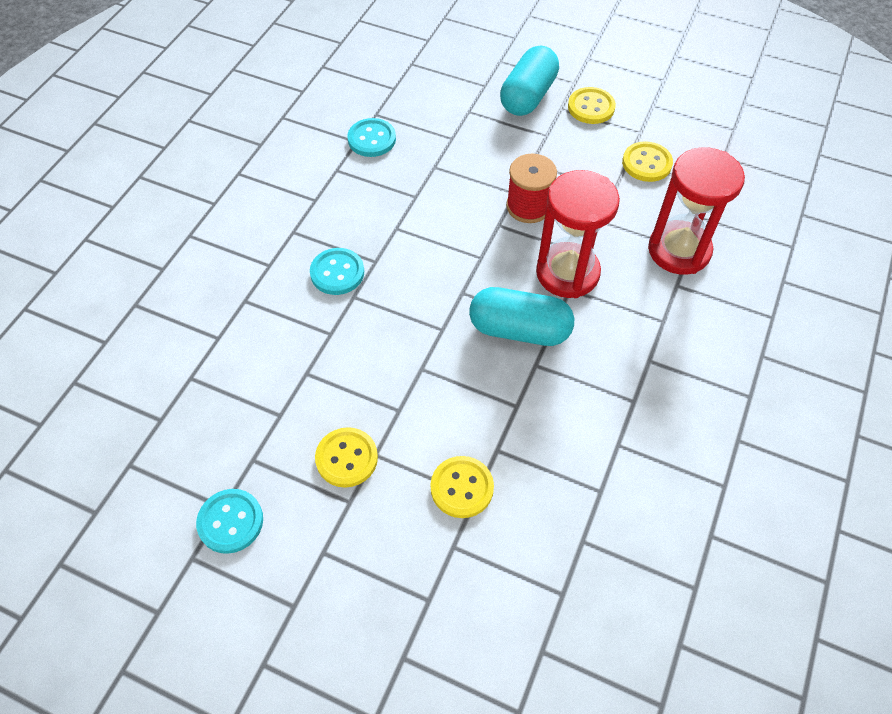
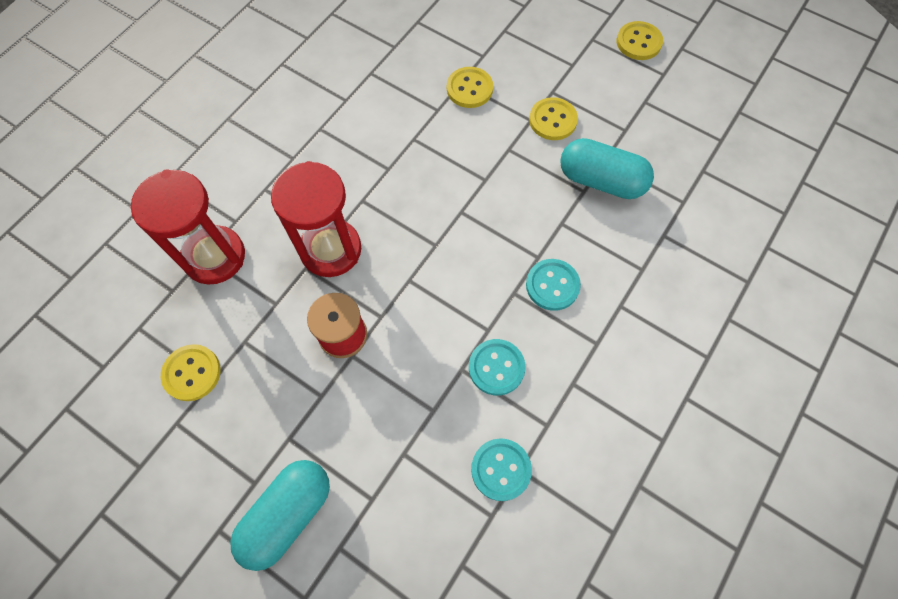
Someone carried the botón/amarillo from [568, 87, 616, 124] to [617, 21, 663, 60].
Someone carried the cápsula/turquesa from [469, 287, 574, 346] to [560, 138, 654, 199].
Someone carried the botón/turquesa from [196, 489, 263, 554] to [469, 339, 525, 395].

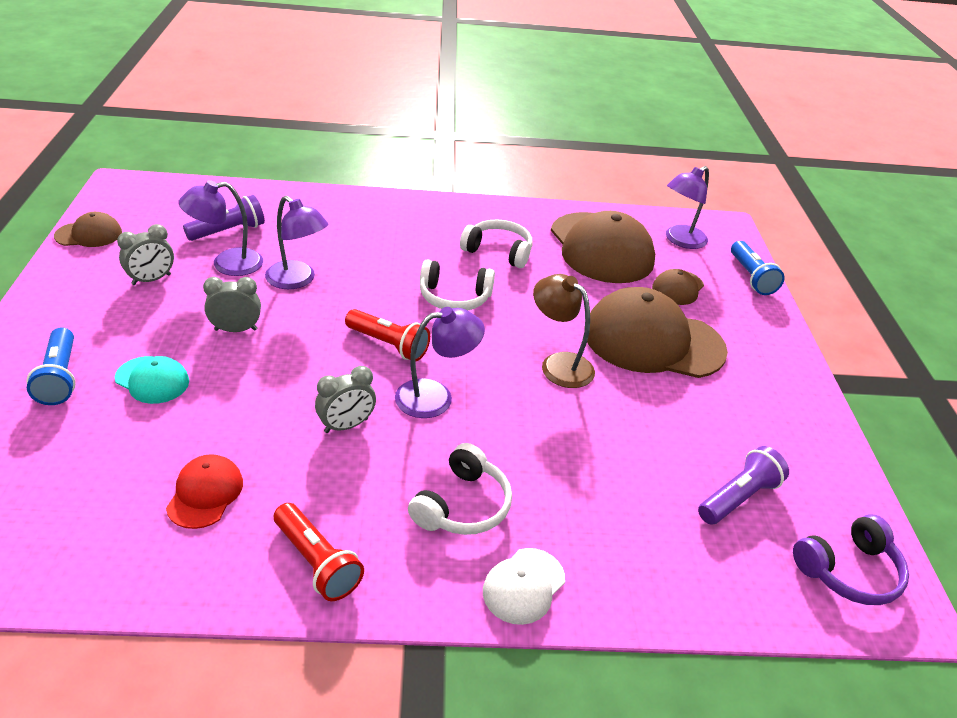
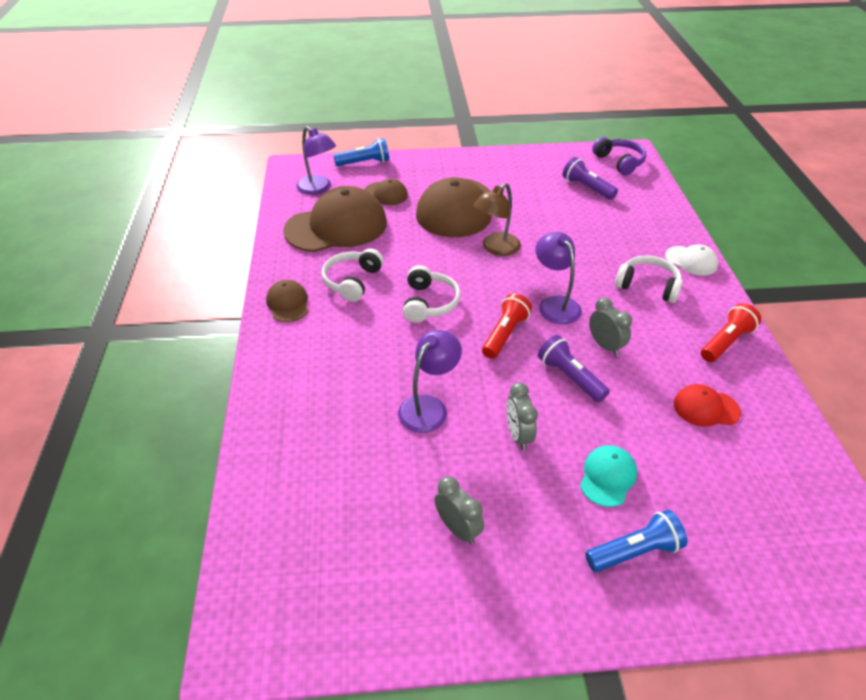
Someone took away the lámpara/morado at [178, 180, 263, 276].
Someone carried the lámpara de mano/morado from [183, 195, 265, 241] to [538, 335, 610, 402].
Someone carried the gorra/marrón from [54, 212, 122, 247] to [266, 280, 308, 322].

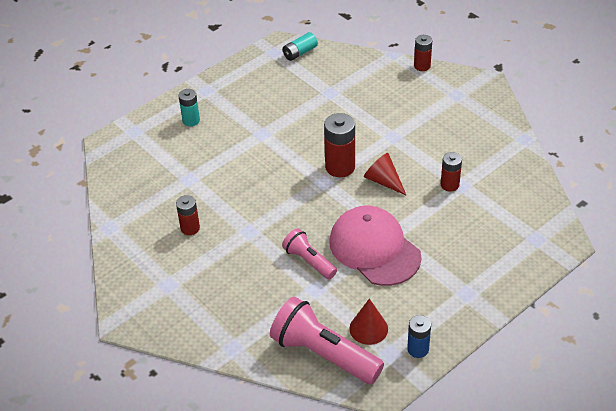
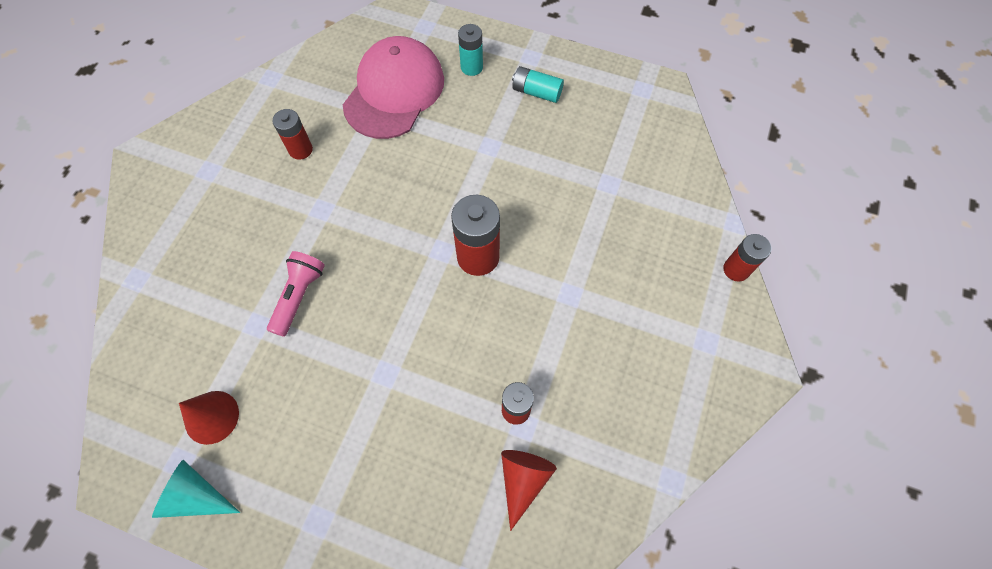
Someone carried the pila/turquesa from [283, 32, 318, 61] to [512, 66, 564, 103].
Someone carried the cono/rojo from [364, 153, 407, 196] to [501, 450, 557, 531].
Someone carried the gorra/rosa from [329, 205, 421, 286] to [343, 36, 444, 139].
Someone took away the lámpara de mano/rosa at [270, 296, 384, 384].
Someone swapped the pila/azul at [407, 315, 431, 358] for the cono/turquesa at [152, 460, 240, 518].

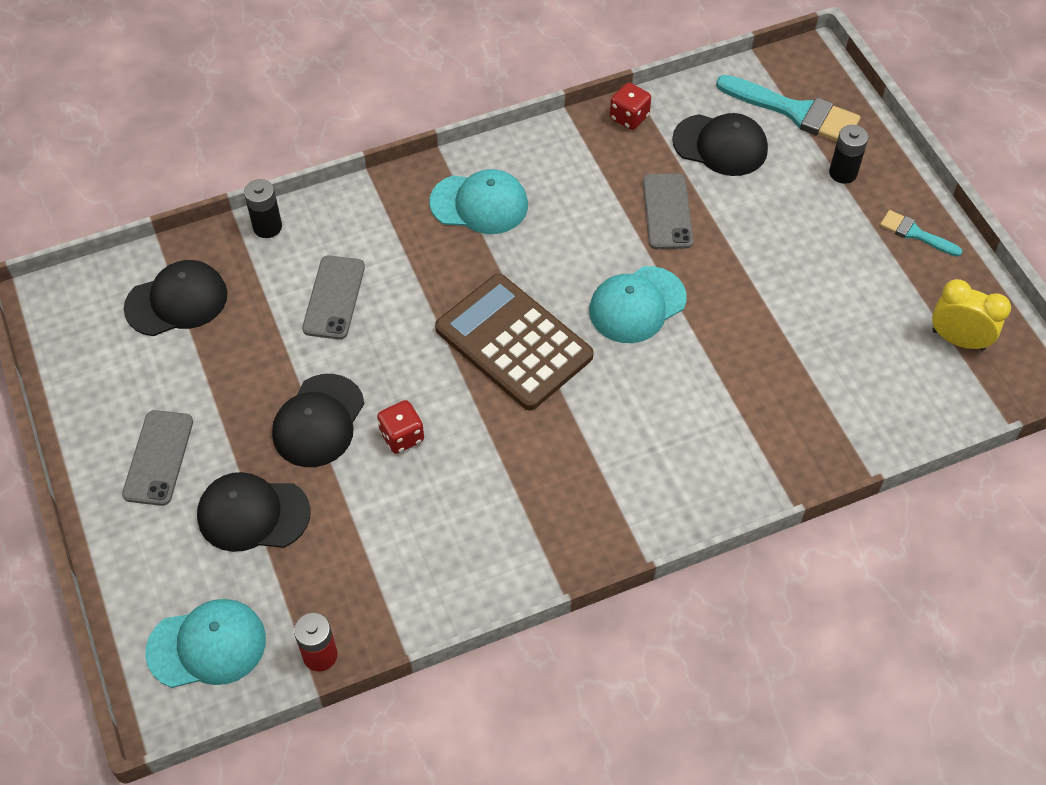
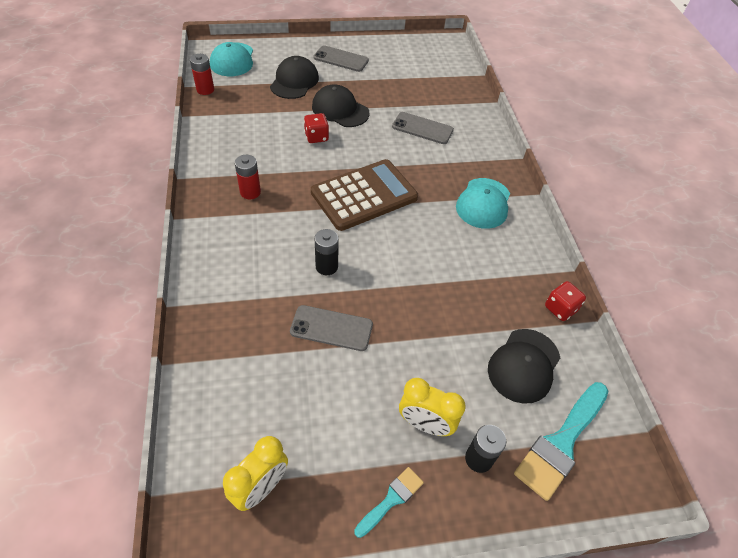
Someone carried the móvil/gris from [643, 173, 693, 249] to [290, 305, 373, 351].
Someone carried the pila/negro from [244, 179, 282, 238] to [315, 229, 339, 275].
Someone took away the gorra/negro at [124, 260, 228, 336].
Someone took away the gorra/turquesa at [589, 266, 687, 343].
Someone put down the pila/rojo at [235, 155, 261, 199].
Someone put down the despertador/amarillo at [399, 378, 466, 436].

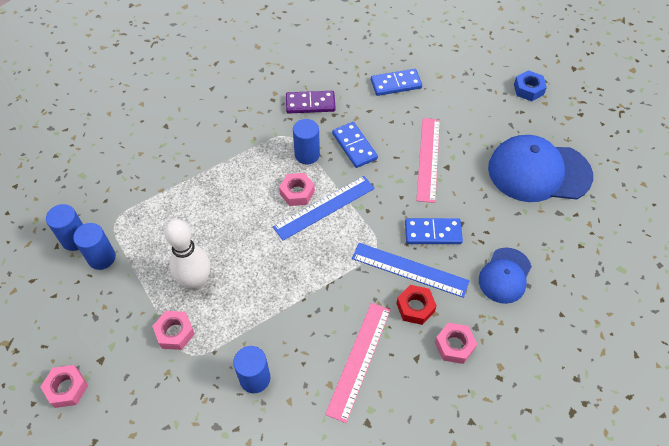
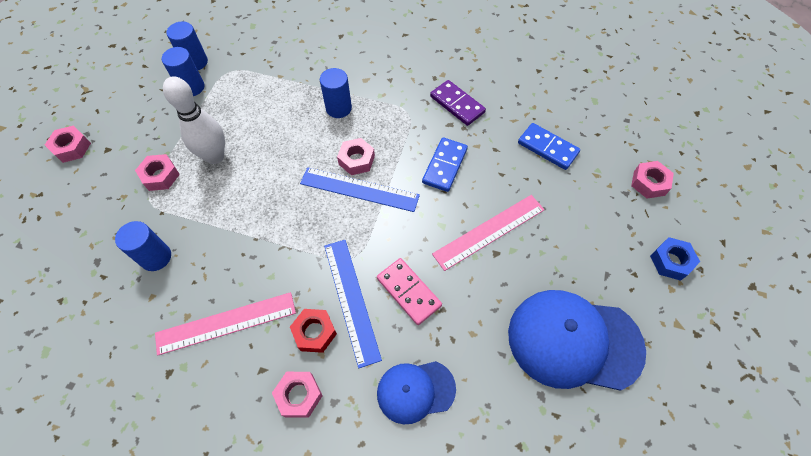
Someone carried the cilindro/azul from [293, 119, 320, 164] to [320, 68, 352, 118].
Someone rotated the gorra/azul at [488, 135, 593, 202] by 45 degrees counterclockwise.
Someone repainted the ficha de dominó/azul at [405, 218, 463, 244], which became the ficha de dominó/rosa at [377, 258, 442, 325].
Someone put down the tuerca/rosa at [631, 161, 674, 199].

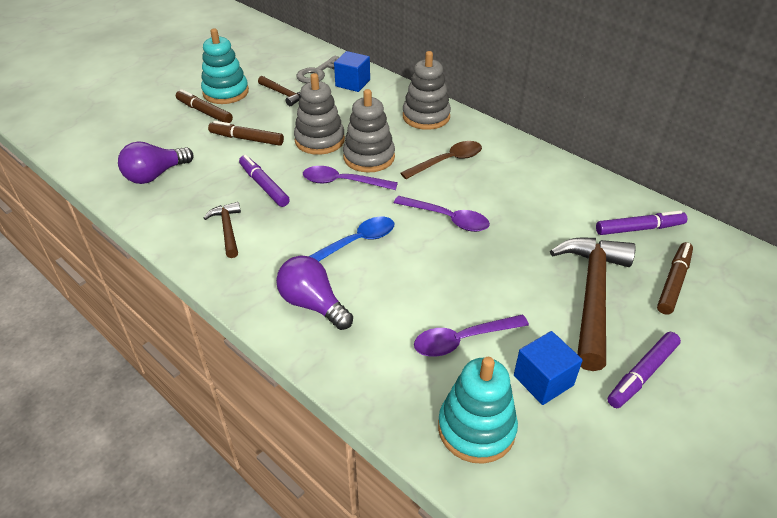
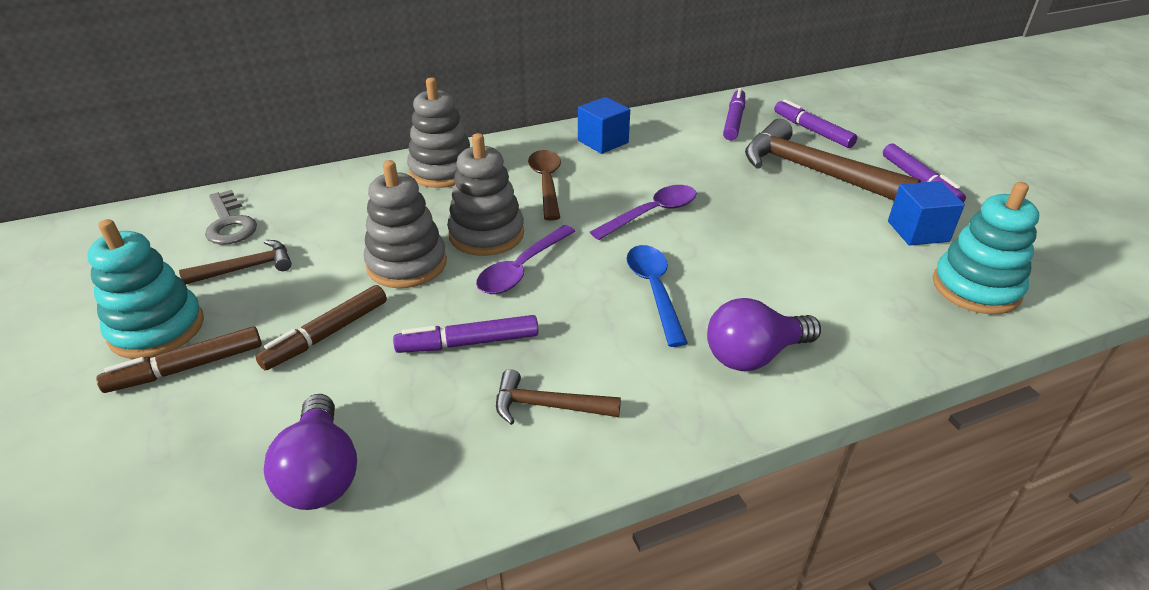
Someone carried the cubo/azul from [334, 51, 370, 92] to [578, 97, 630, 154].
Someone repainted the rotulador/marrón at [657, 242, 693, 315], which became the rotulador/morado at [774, 99, 857, 148].
Someone took away the cuchara/morado at [414, 315, 529, 357].

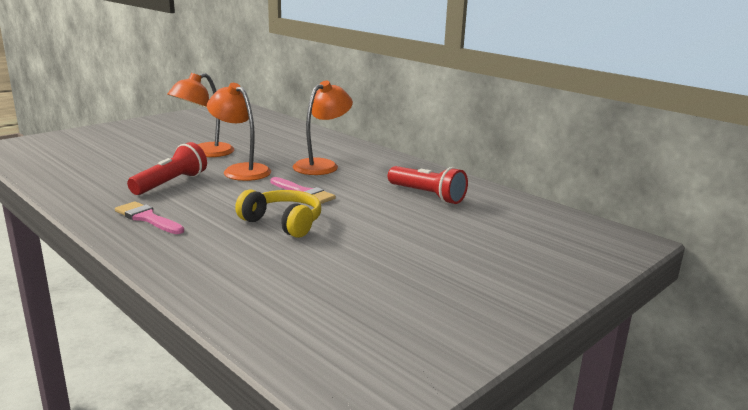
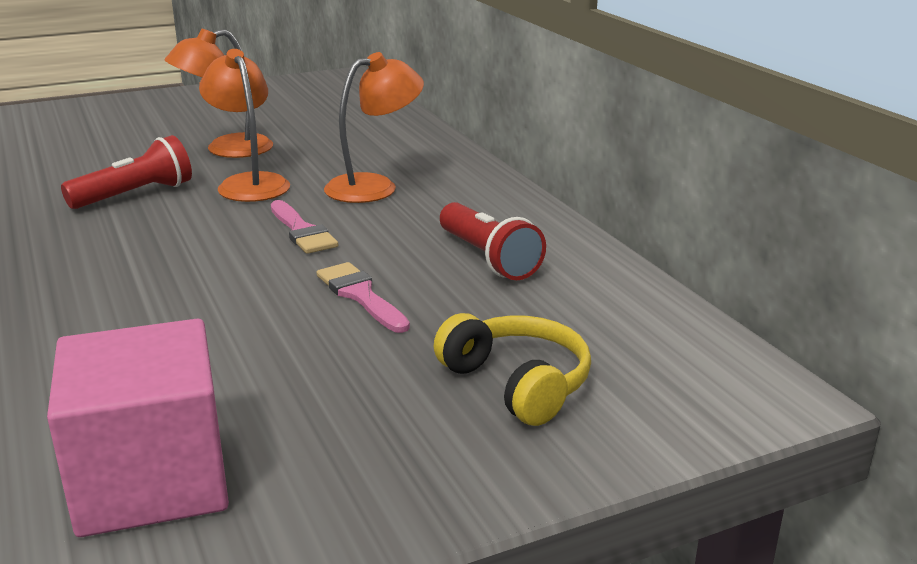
Someone carried the auriculares/amarillo from [235, 190, 321, 238] to [434, 313, 591, 426].
Someone carried the pincel/rosa from [115, 201, 184, 234] to [317, 262, 410, 333].
Someone put down the cubo/rosa at [47, 319, 229, 537].

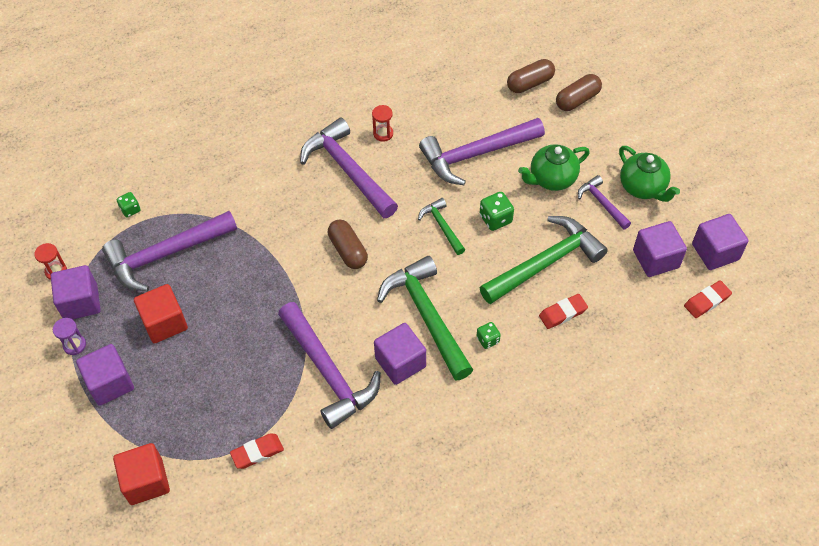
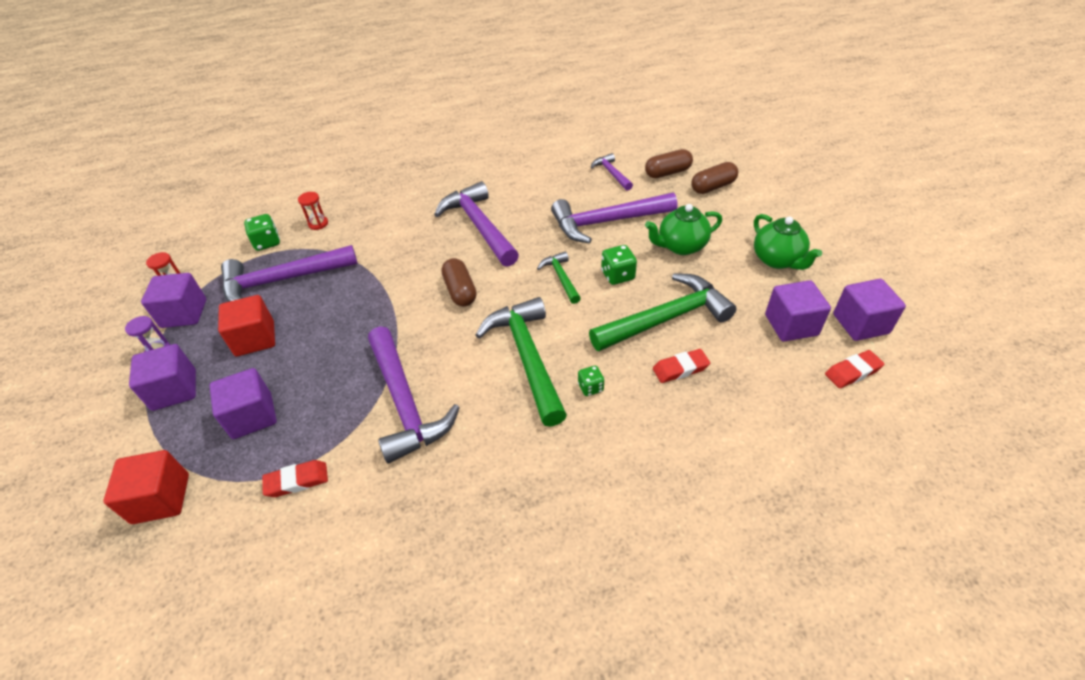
Someone carried the reloj de arena/rojo from [372, 105, 393, 142] to [298, 192, 328, 230].
Someone carried the martillo/morado from [578, 175, 631, 230] to [591, 153, 633, 191].
Someone scaled the dado/verde at [117, 192, 141, 218] by 1.53.
Someone carried the cubo/morado from [374, 323, 426, 385] to [209, 368, 277, 439].

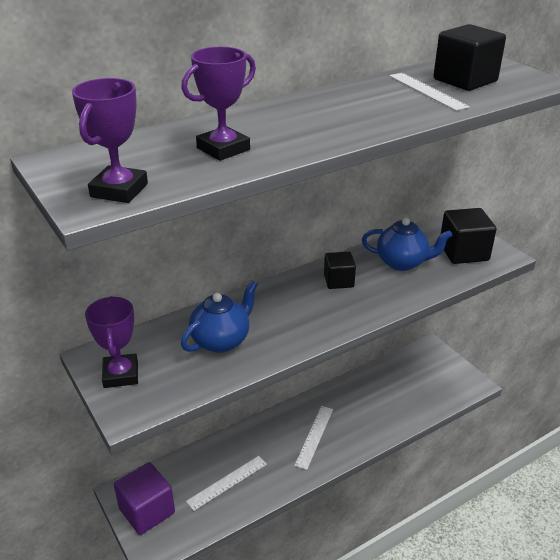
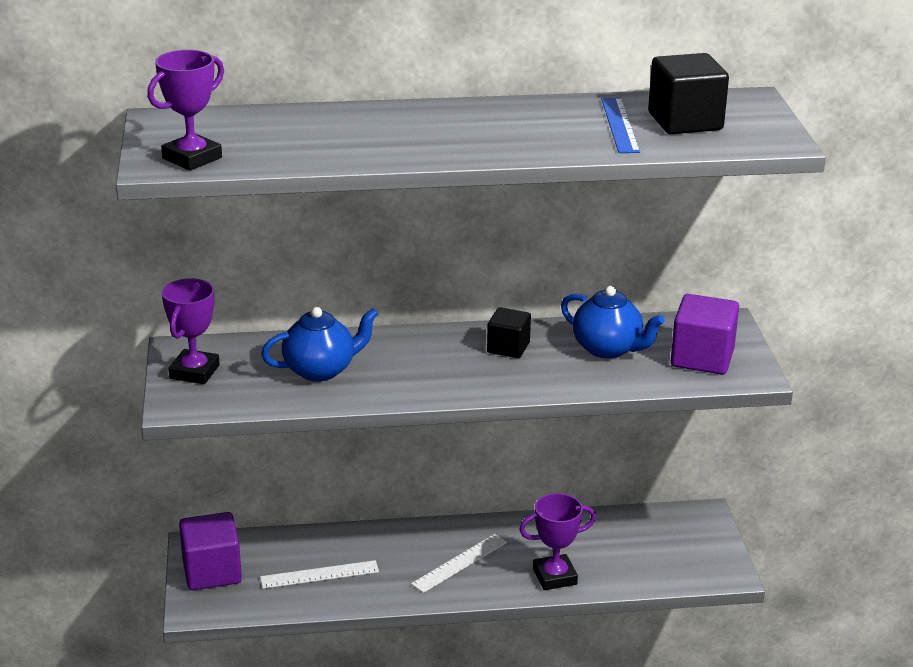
Someone carried the trofeo/morado from [181, 47, 256, 161] to [519, 493, 596, 590].
Someone repainted the regla/blanco at [389, 73, 470, 111], which became the regla/azul at [601, 98, 640, 153].
Someone repainted the cubo/negro at [440, 208, 497, 264], which became the cubo/morado at [671, 294, 739, 375].

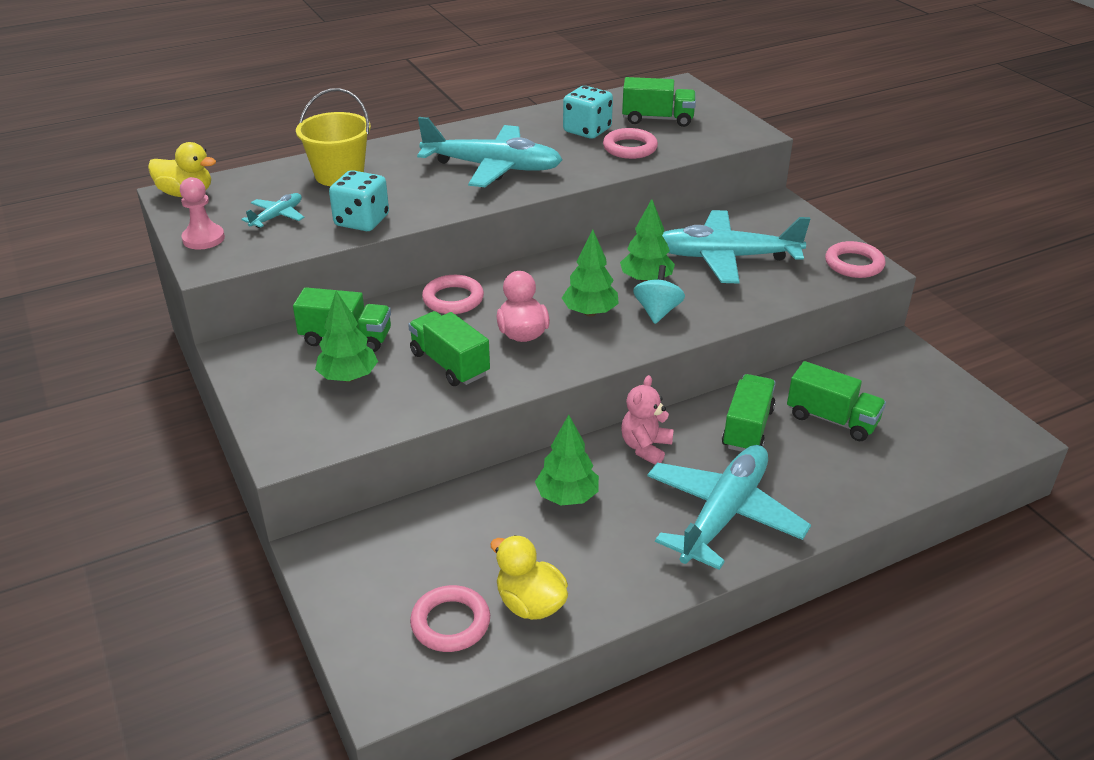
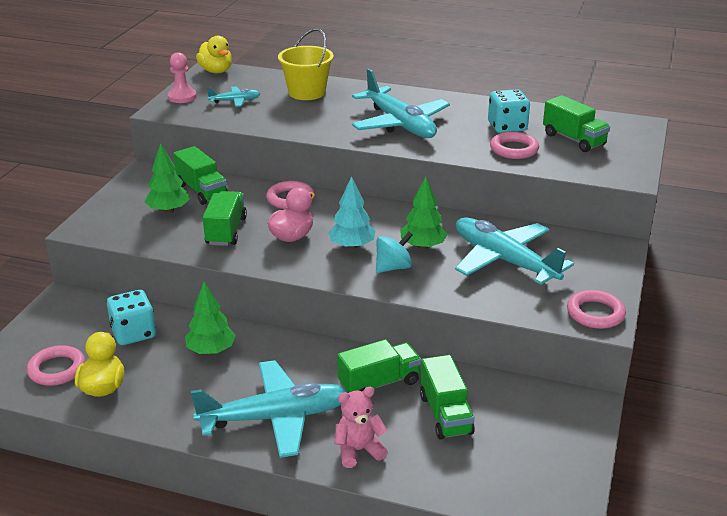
Someone carried the dado/turquesa from [329, 170, 389, 231] to [107, 290, 156, 345].
Someone repainted the árbol/verde at [562, 229, 619, 316], which became the árbol/turquesa at [328, 176, 375, 249].
Someone carried the osito/rosa from [621, 375, 674, 465] to [335, 387, 388, 468].

